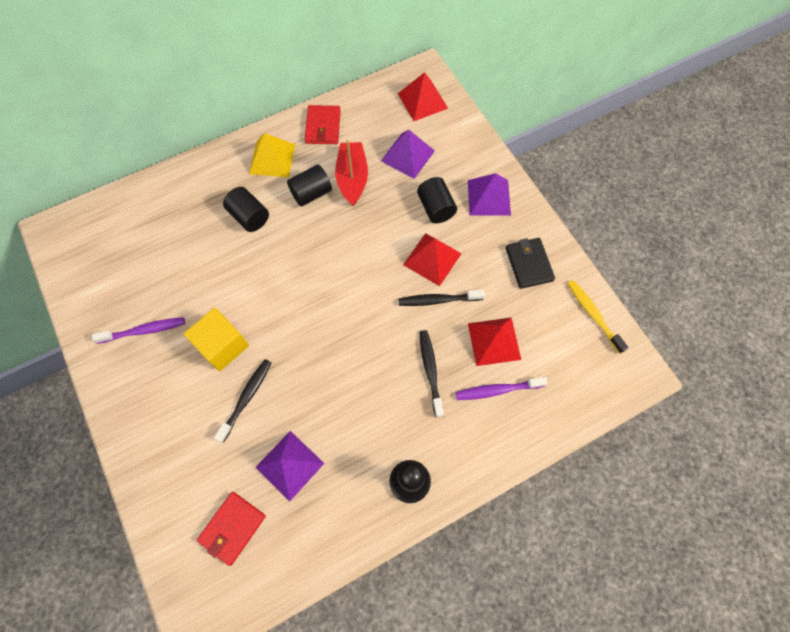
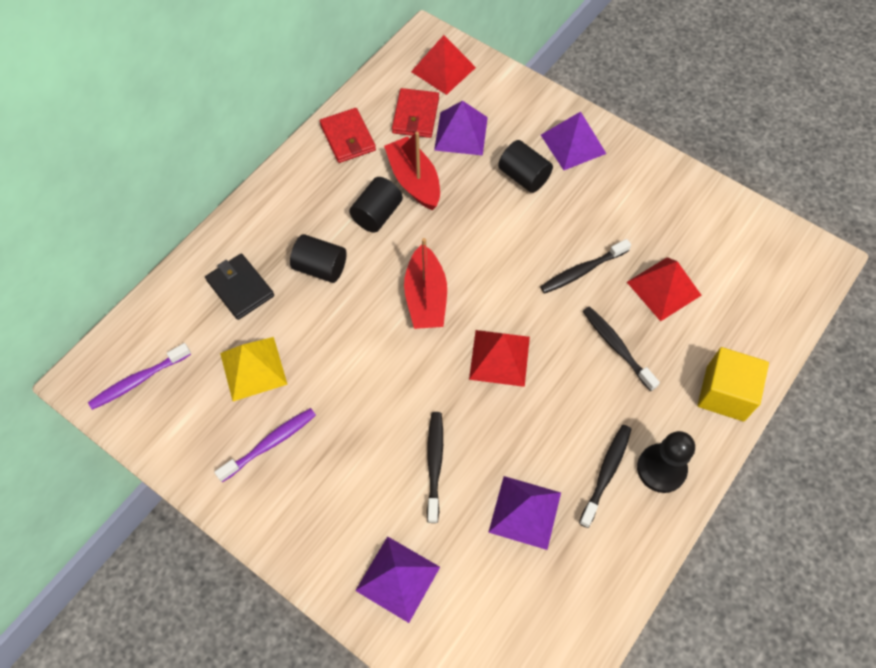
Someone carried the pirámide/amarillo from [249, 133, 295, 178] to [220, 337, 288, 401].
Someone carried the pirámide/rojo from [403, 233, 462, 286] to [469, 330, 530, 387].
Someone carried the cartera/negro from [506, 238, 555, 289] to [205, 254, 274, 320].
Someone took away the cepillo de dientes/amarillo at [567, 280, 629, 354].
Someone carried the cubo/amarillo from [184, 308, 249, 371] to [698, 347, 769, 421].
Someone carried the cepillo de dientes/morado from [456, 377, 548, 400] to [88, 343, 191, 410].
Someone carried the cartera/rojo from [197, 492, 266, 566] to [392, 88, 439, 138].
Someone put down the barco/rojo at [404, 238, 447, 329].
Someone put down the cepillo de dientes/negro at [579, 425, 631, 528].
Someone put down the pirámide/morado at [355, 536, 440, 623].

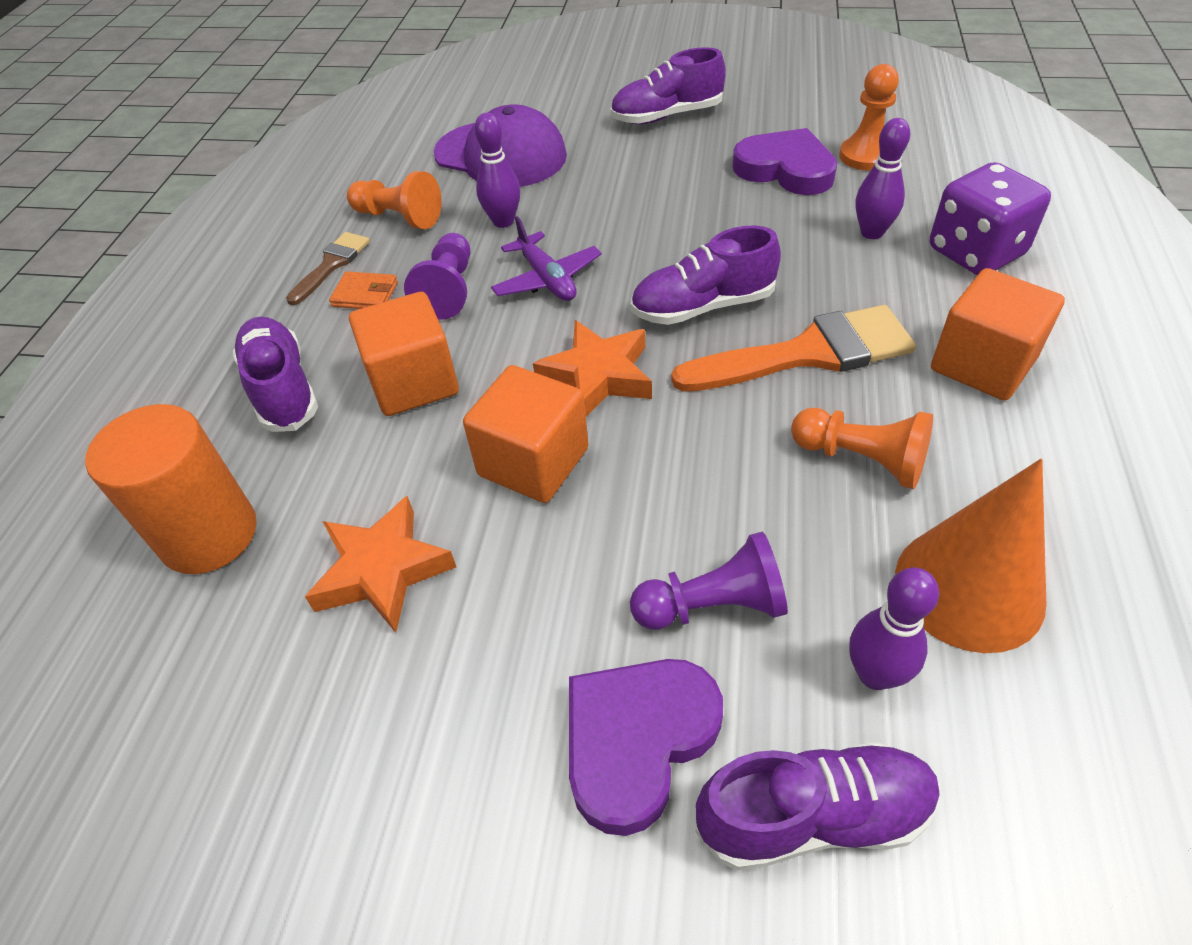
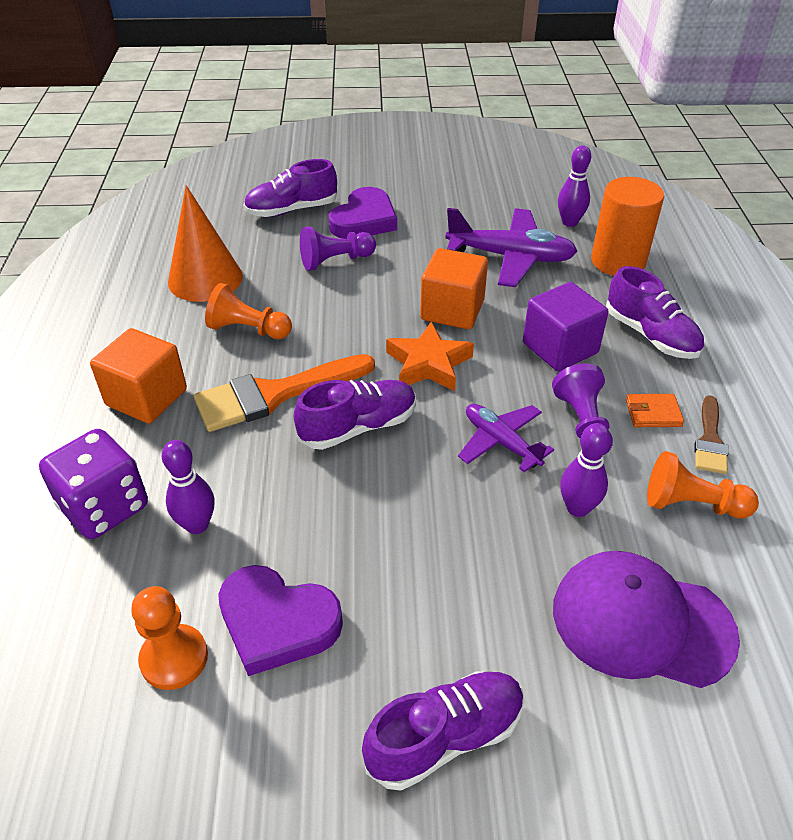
Someone repainted the cubo/naranja at [349, 292, 459, 416], which became the cubo/morado at [523, 282, 609, 371].
Someone swapped the estrella/naranja at [305, 496, 456, 633] for the avión/morado at [446, 208, 578, 287].
Someone carried the bolo/morado from [849, 567, 939, 690] to [558, 145, 591, 227].

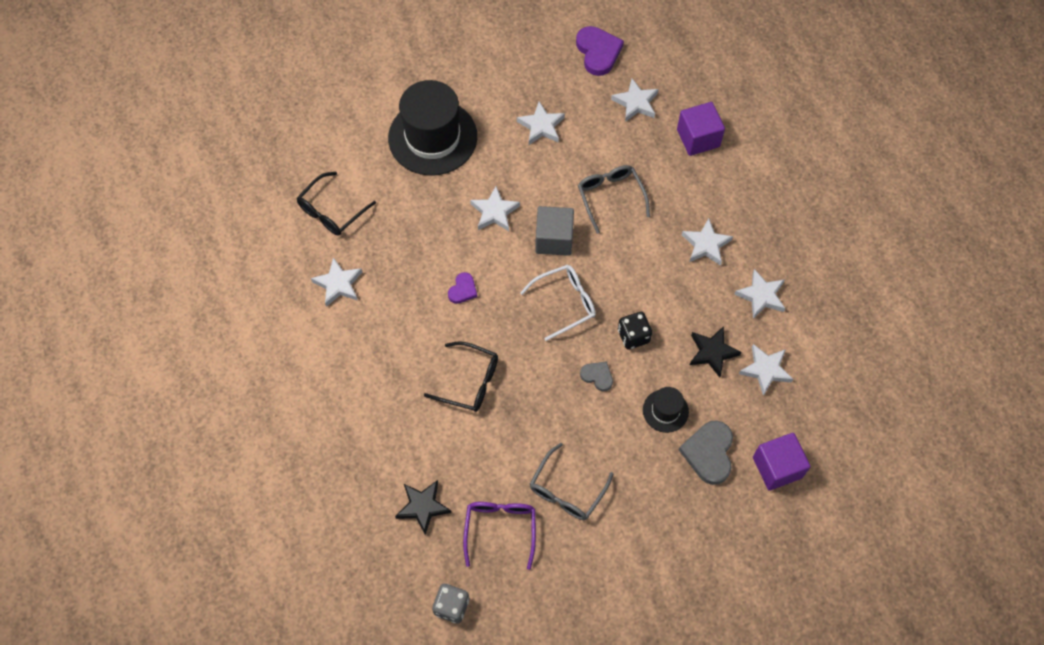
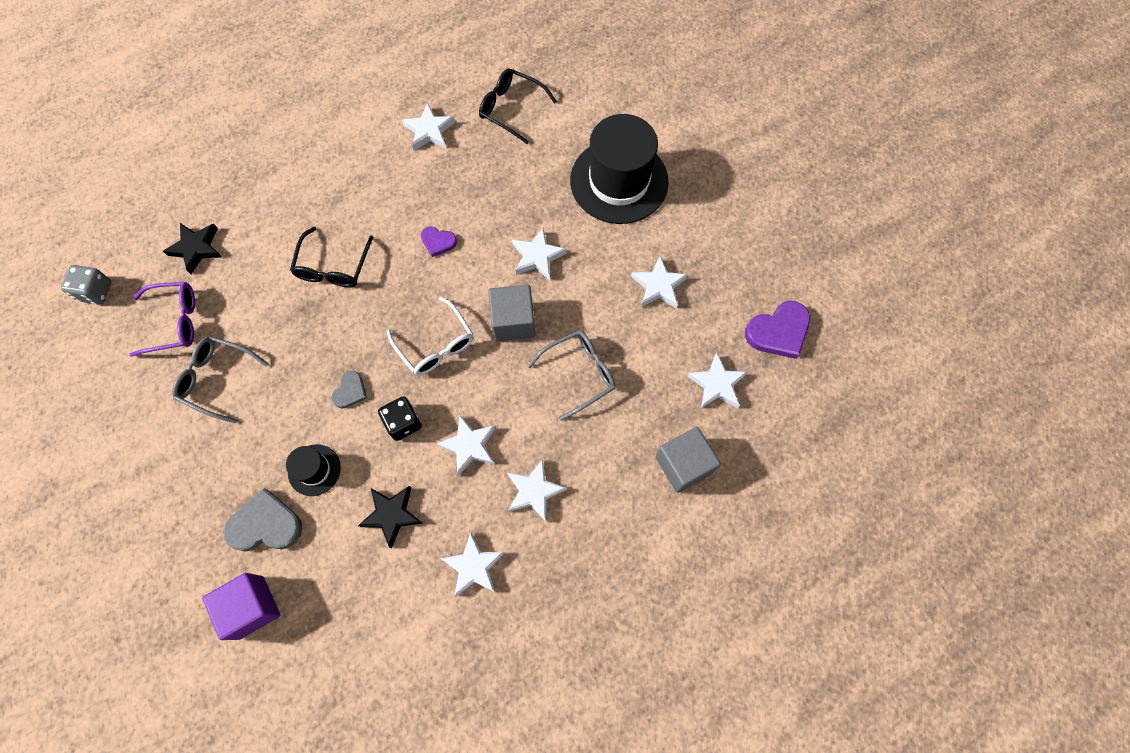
Someone repainted the cubo/morado at [677, 102, 725, 156], which became the cubo/gris at [656, 427, 721, 493].
Someone carried the estrella/blanco from [739, 344, 793, 396] to [437, 415, 496, 476].

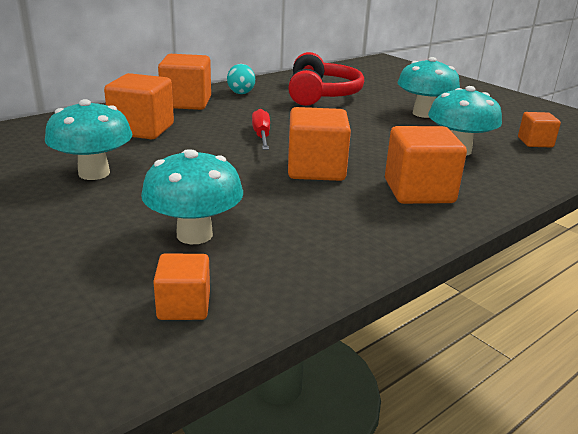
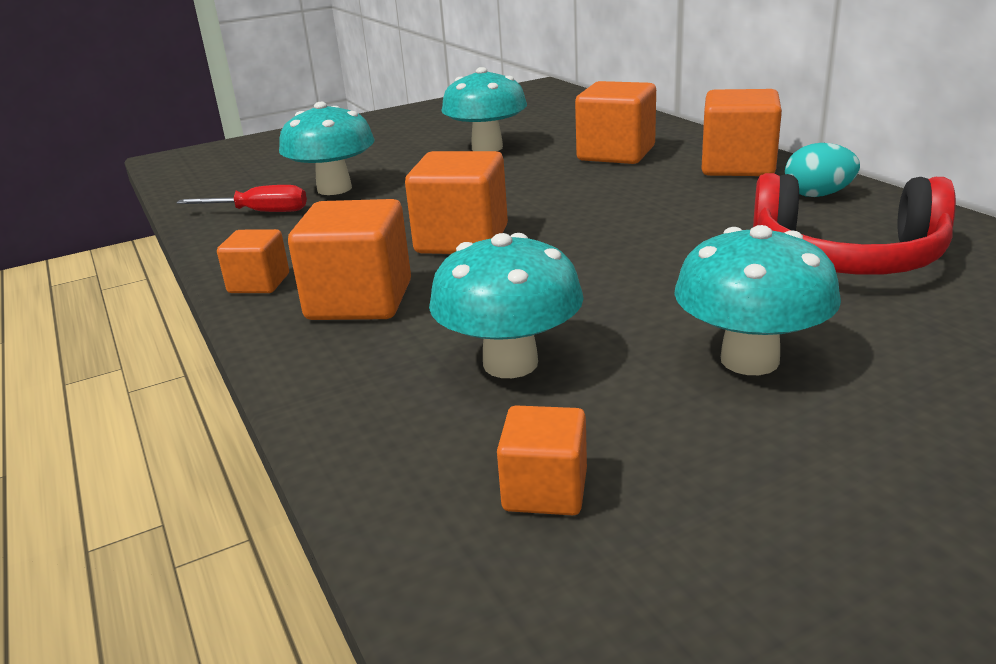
Someone carried the destornillador/rojo from [252, 109, 270, 150] to [177, 185, 307, 212].
Someone carried the cubo/naranja from [153, 254, 210, 320] to [217, 229, 289, 293].

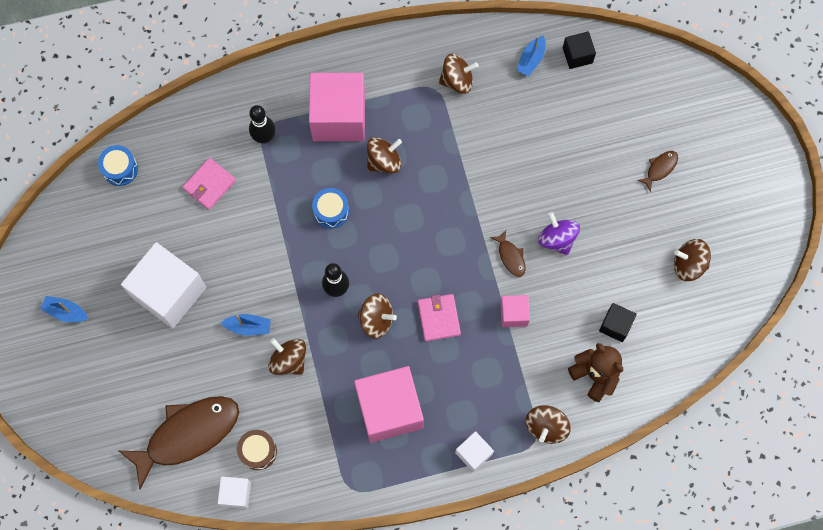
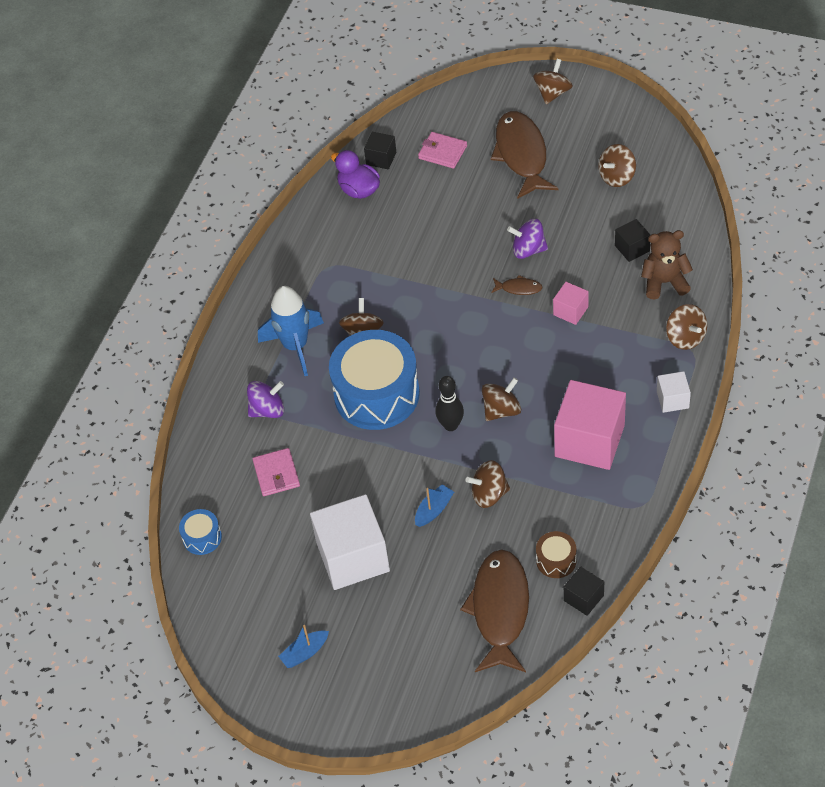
Someone swapped the barco/azul at [517, 35, 546, 76] for the pato/morado at [331, 150, 380, 199].
Someone carried the peonza/marrón from [439, 54, 479, 94] to [533, 59, 573, 104].
Someone swapped the cubo/rosa at [309, 73, 365, 141] for the cohete/azul at [258, 286, 324, 376].
Someone swapped the bolo/negro at [249, 105, 275, 144] for the peonza/morado at [247, 381, 284, 418].
Someone scaled the pez/marrón at [637, 151, 678, 192] by 2.38.
Someone scaled the tambor/azul at [312, 188, 349, 228] by 2.30.
Someone carried the cartera/rosa from [418, 294, 461, 341] to [418, 132, 467, 169].
Someone repainted the cubo/blanco at [218, 476, 251, 509], which became the cubo/negro at [564, 567, 604, 616].

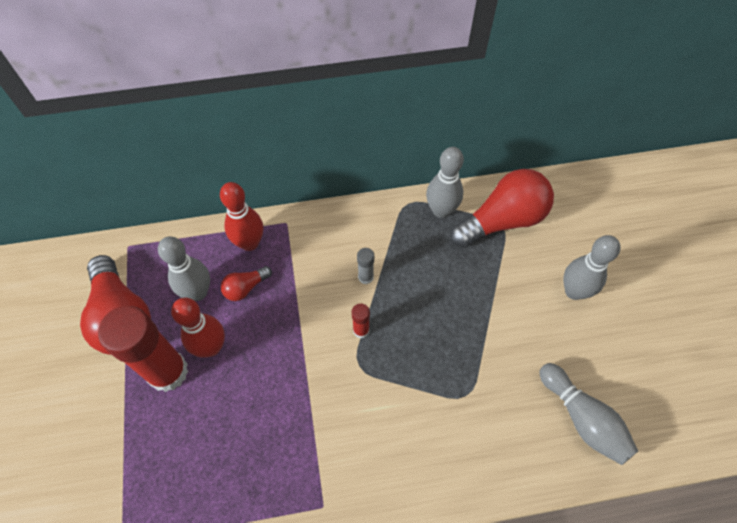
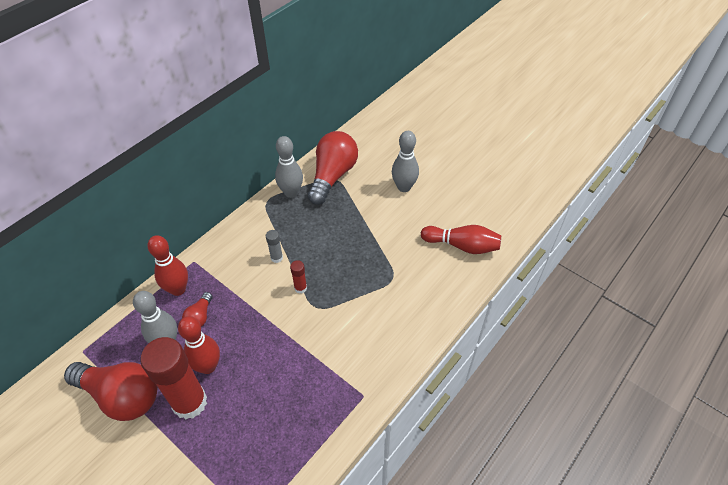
Someone repainted the bolo/gris at [539, 363, 638, 465], which became the bolo/rojo at [421, 225, 501, 254].

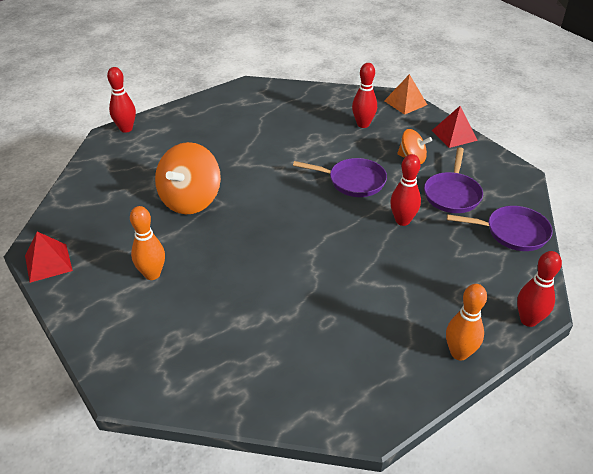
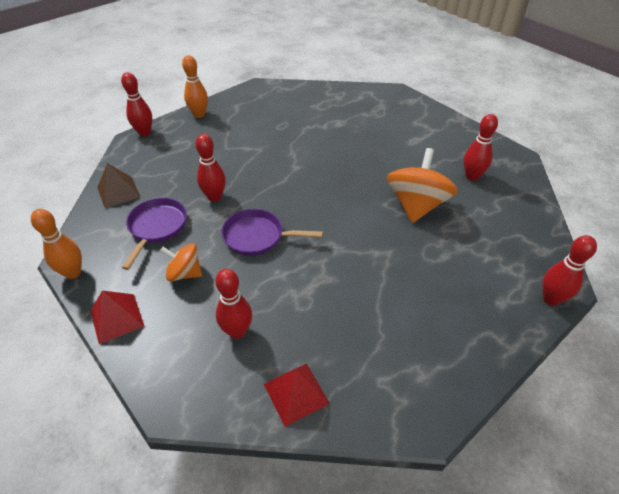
Someone took away the pirámide/naranja at [384, 74, 427, 115].
Someone carried the bolo/naranja from [130, 206, 165, 280] to [31, 209, 82, 279].
Someone swapped the sartén/morado at [447, 206, 553, 251] for the pirámide/marrón at [97, 163, 140, 208].
Someone carried the pirámide/rojo from [25, 232, 73, 283] to [264, 364, 330, 427].
Someone put down the bolo/rojo at [464, 114, 498, 181].

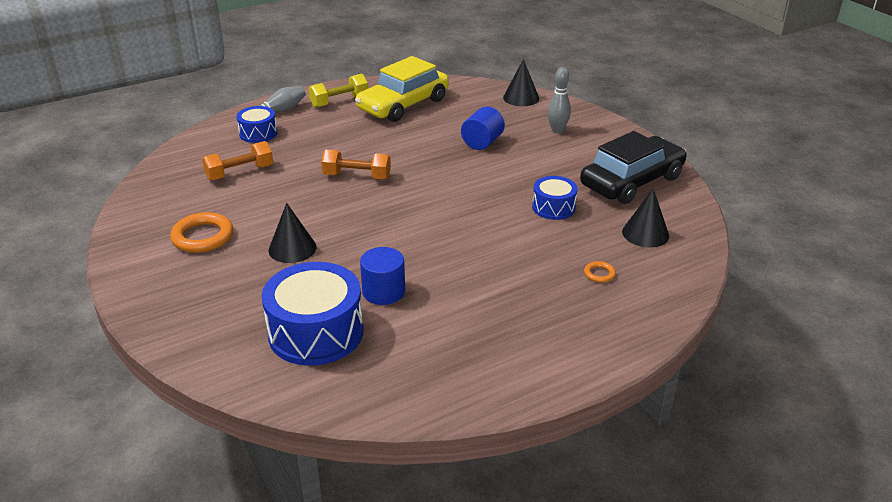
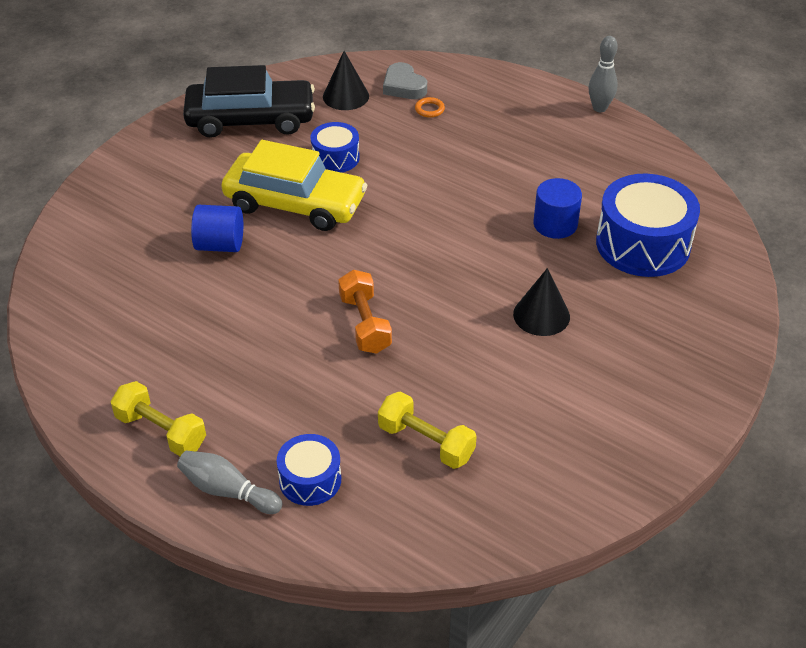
Someone carried the coche/amarillo from [355, 56, 449, 122] to [221, 140, 367, 231].
Someone took away the cono/negro at [503, 59, 539, 106].
Someone carried the bolo/gris from [547, 67, 571, 133] to [589, 36, 618, 112].
Someone rotated the coche/negro at [580, 131, 687, 204] by 150 degrees clockwise.
Someone repainted the mancuerna/naranja at [202, 141, 273, 181], which became the mancuerna/amarillo at [378, 392, 477, 469].
Someone took away the anillo/naranja at [170, 212, 233, 253].
Someone put down the corazón/gris at [383, 62, 427, 99].

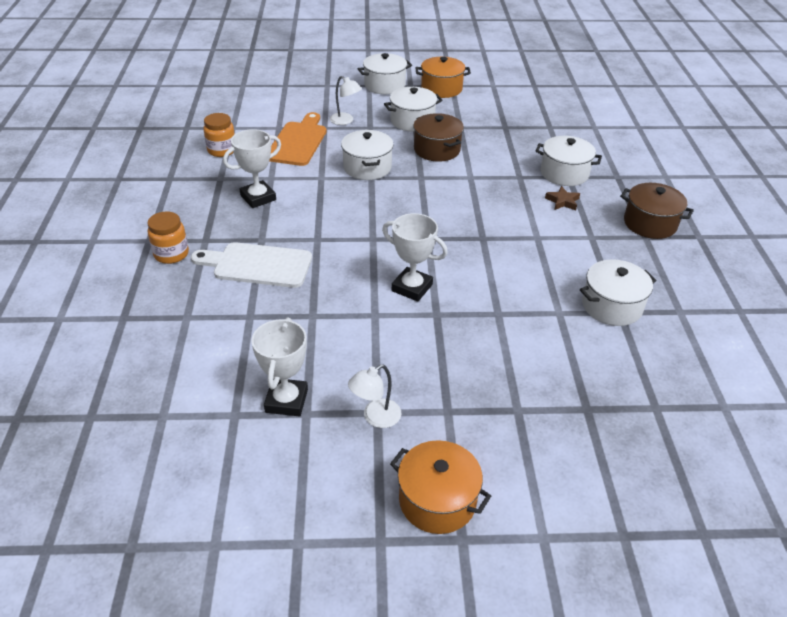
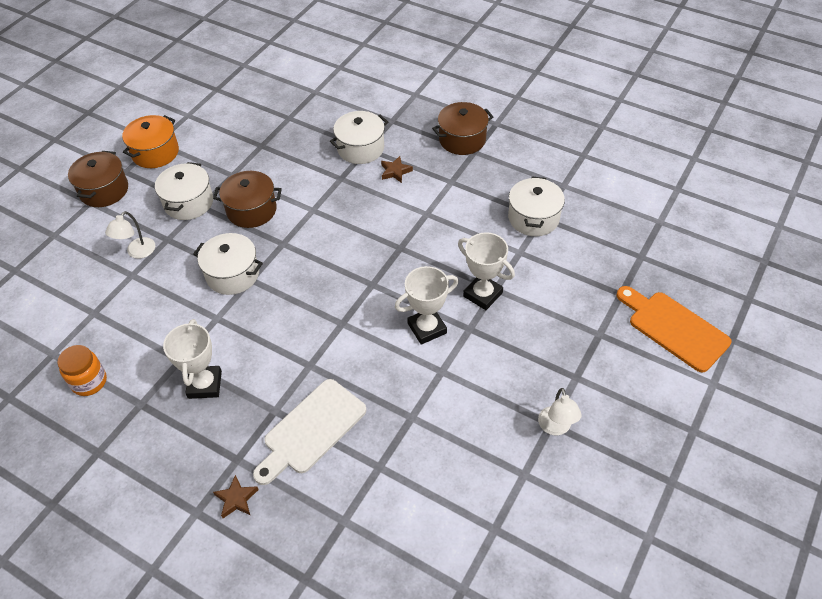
Someone repainted the olla/blanco at [358, 53, 412, 94], which became the olla/marrón at [68, 151, 128, 207].
Someone rotated the lámpara/blanco at [330, 76, 362, 125] by 135 degrees clockwise.
Someone carried the tabla de cortar/naranja from [269, 112, 327, 166] to [617, 286, 731, 372].
Someone swapped the tarro/naranja at [148, 211, 189, 264] for the estrella/marrón at [213, 475, 259, 518].
Someone carried the trofeo/blanco from [251, 317, 308, 416] to [458, 232, 515, 310].
Someone took away the olla/naranja at [390, 440, 491, 534].

